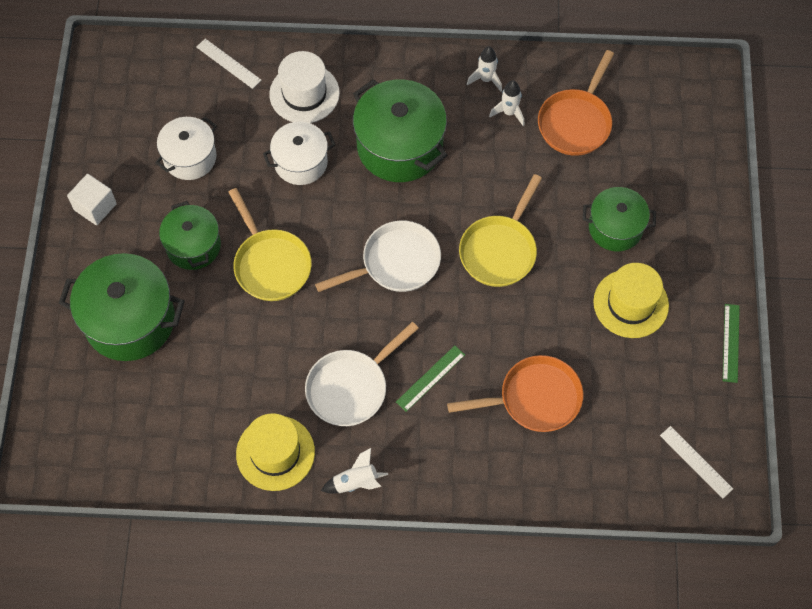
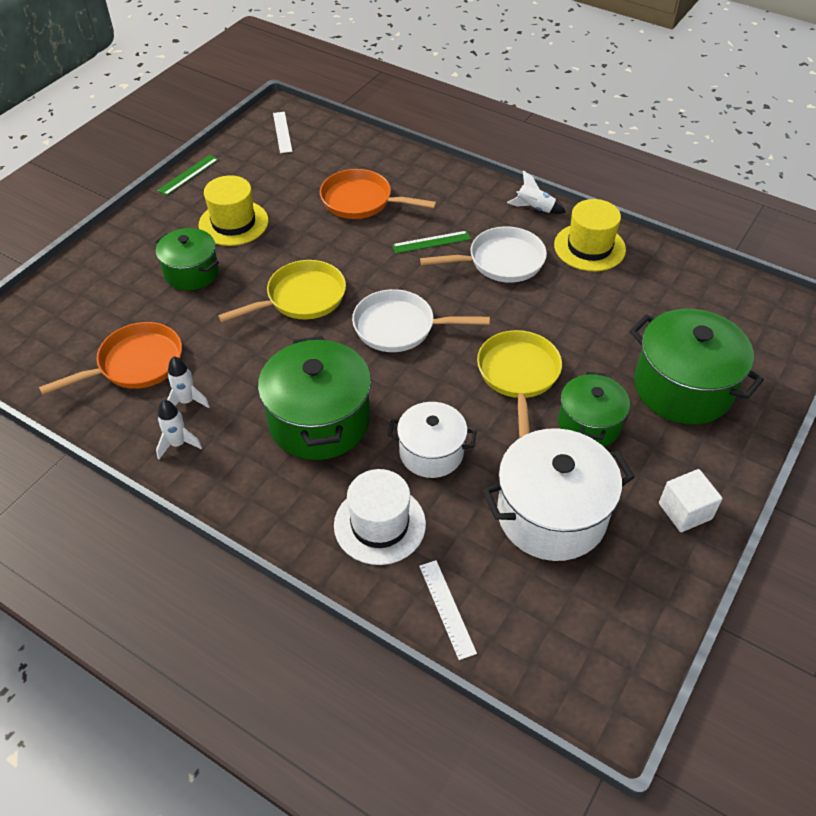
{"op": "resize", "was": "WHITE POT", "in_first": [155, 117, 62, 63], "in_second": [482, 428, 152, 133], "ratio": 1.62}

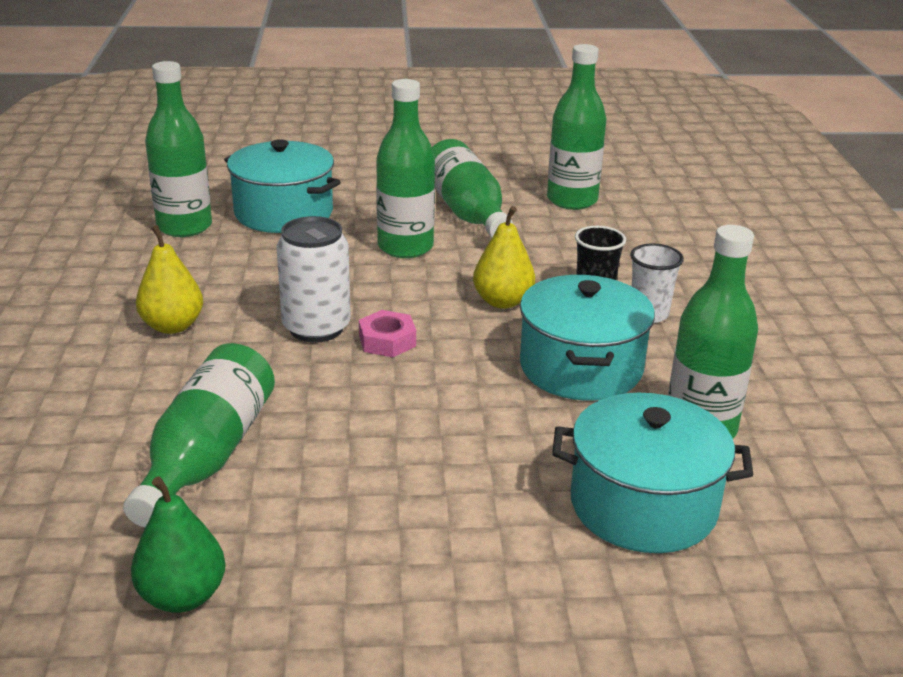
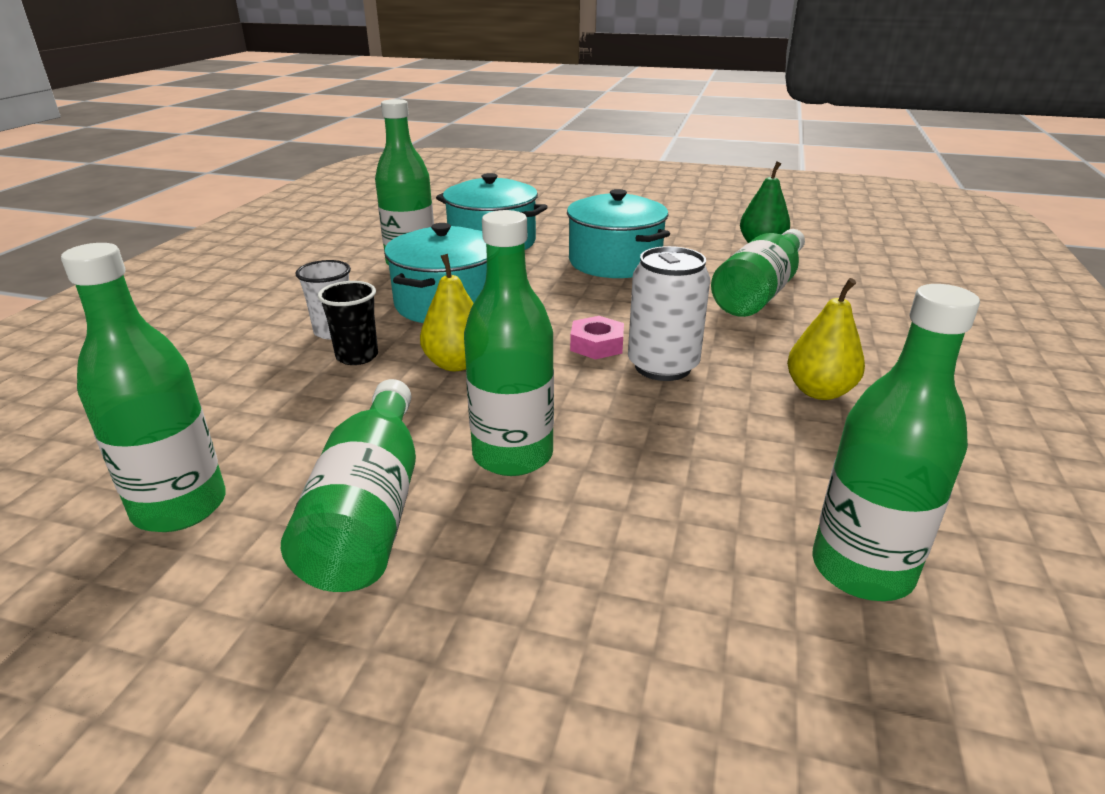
{"op": "move", "was": "TURQUOISE POT", "in_first": [224, 139, 117, 94], "in_second": [567, 189, 103, 89]}

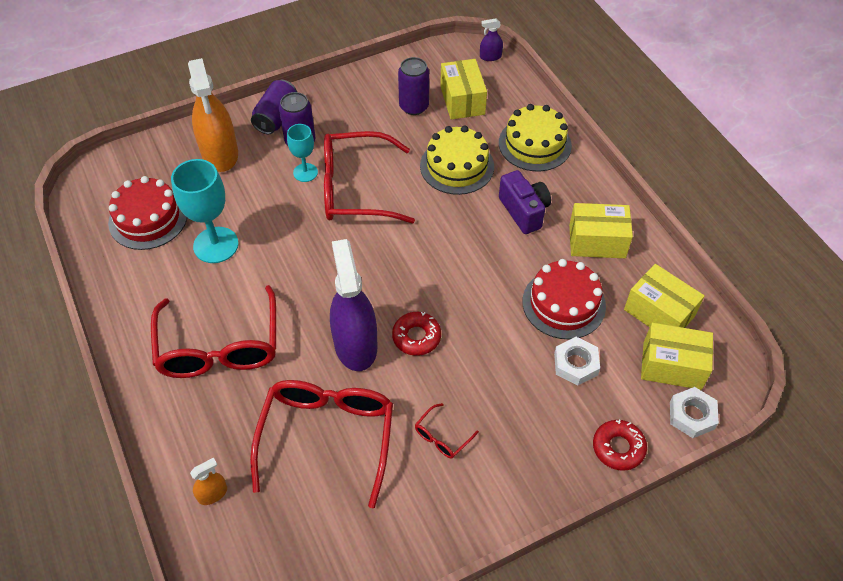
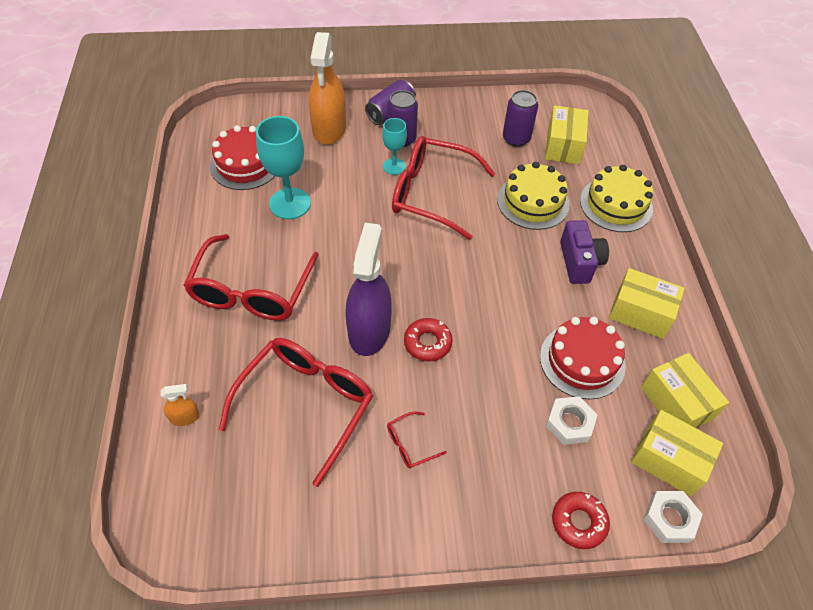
{"op": "delete", "was": "PURPLE SPRAY BOTTLE", "in_first": [480, 19, 23, 42]}

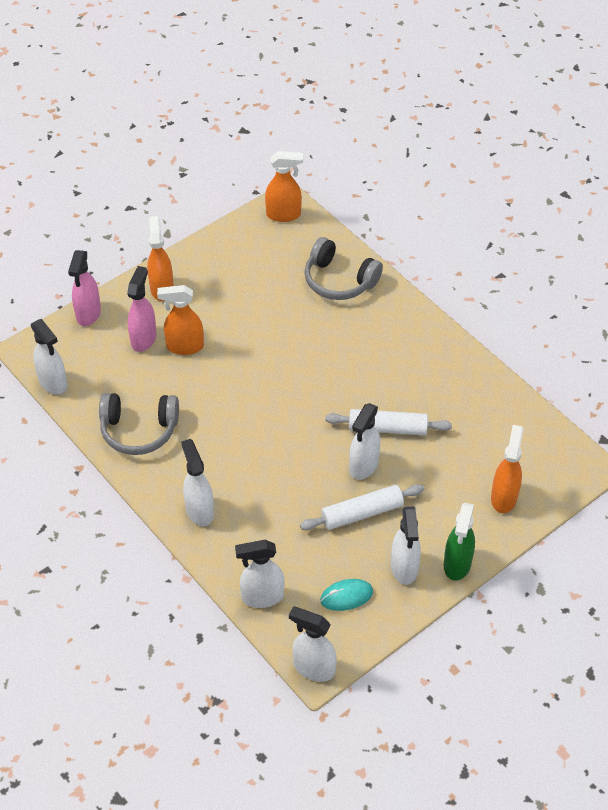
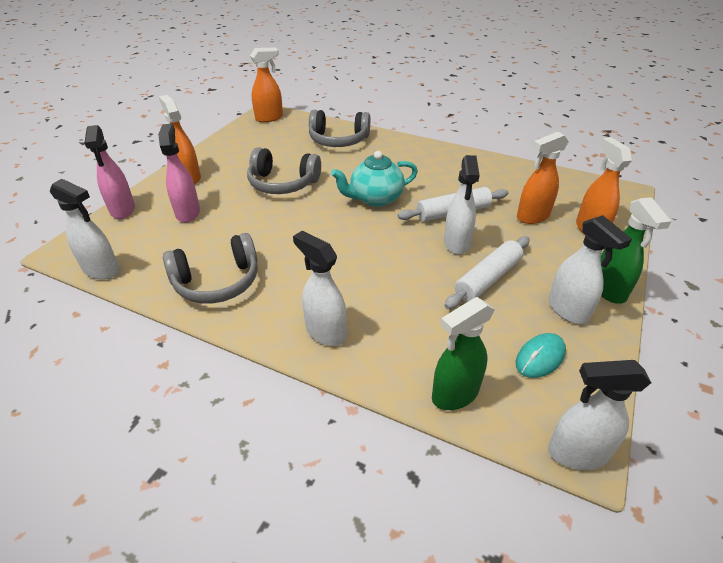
{"op": "move", "was": "ORANGE SPRAY BOTTLE", "in_first": [157, 285, 47, 70], "in_second": [517, 132, 52, 92]}
{"op": "recolor", "was": "WHITE SPRAY BOTTLE", "now": "GREEN SPRAY BOTTLE", "in_first": [235, 540, 50, 68], "in_second": [432, 297, 63, 113]}
{"op": "insert", "now": "GREY HEADPHONES", "in_second": [247, 147, 74, 47]}
{"op": "insert", "now": "TURQUOISE TEAPOT", "in_second": [331, 151, 87, 56]}

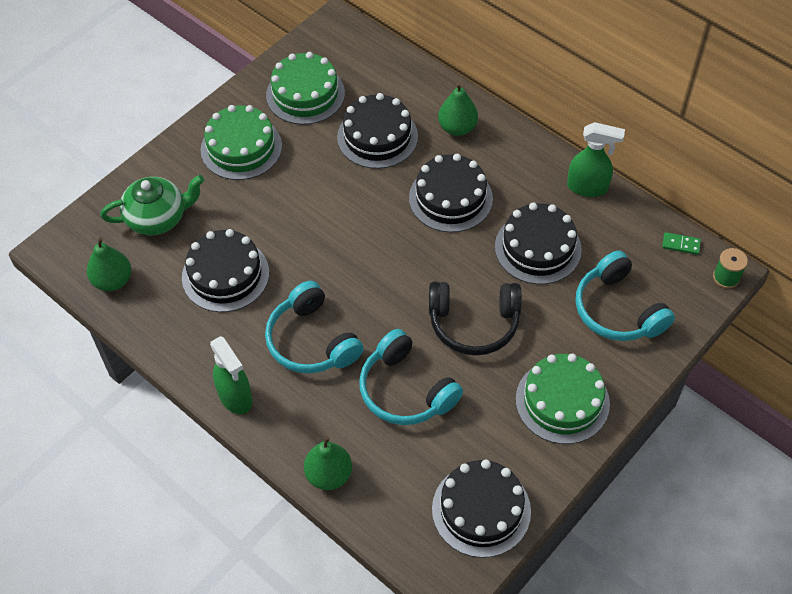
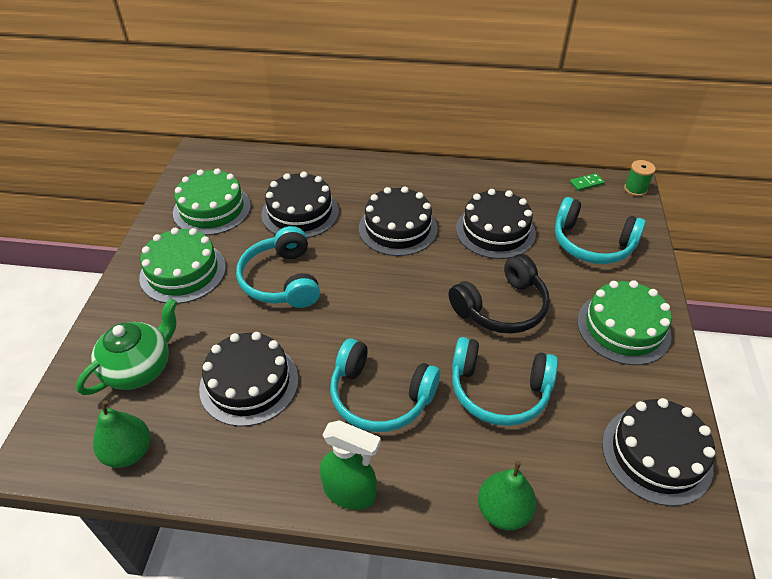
{"op": "delete", "was": "GREEN PEAR", "in_first": [438, 83, 40, 53]}
{"op": "delete", "was": "GREEN SPRAY BOTTLE", "in_first": [567, 122, 58, 75]}
{"op": "insert", "now": "TURQUOISE HEADPHONES", "in_second": [236, 226, 84, 82]}

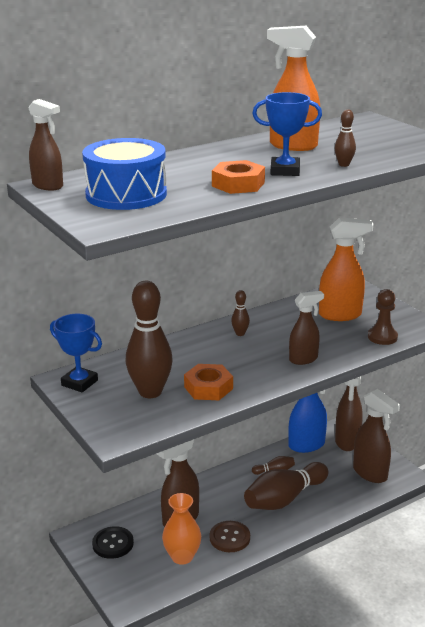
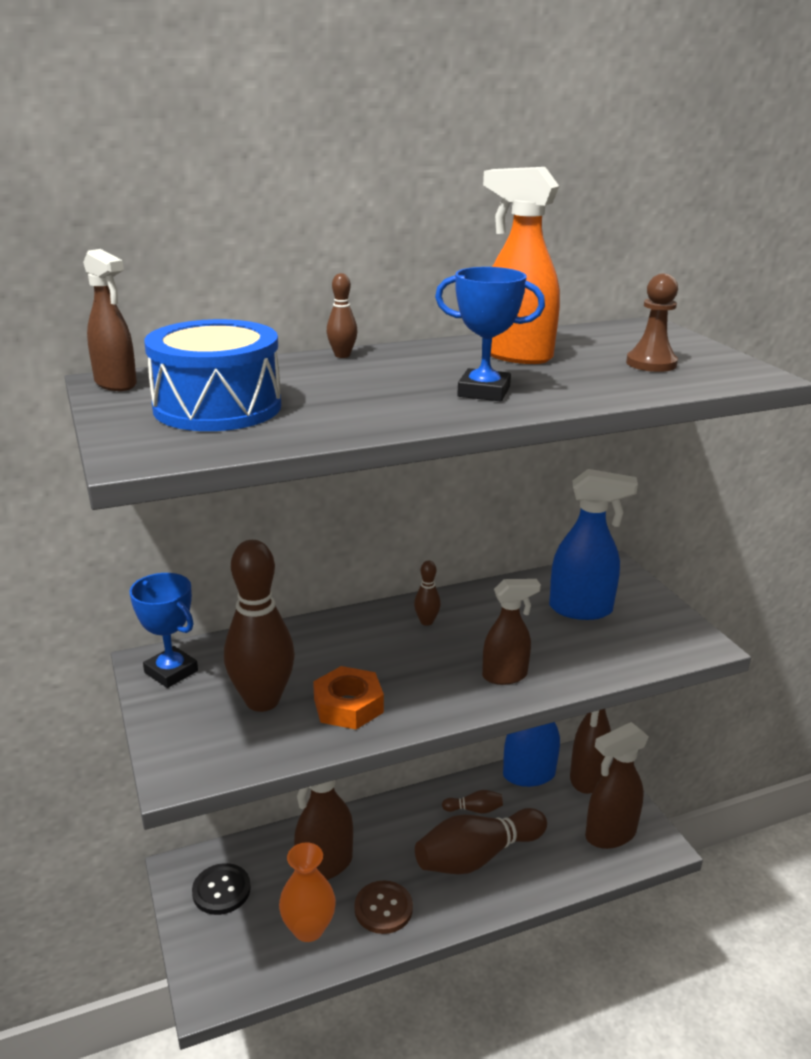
{"op": "move", "was": "BROWN BOWLING PIN", "in_first": [335, 109, 21, 58], "in_second": [327, 273, 31, 85]}
{"op": "delete", "was": "ORANGE NUT", "in_first": [212, 160, 53, 34]}
{"op": "recolor", "was": "ORANGE SPRAY BOTTLE", "now": "BLUE SPRAY BOTTLE", "in_first": [319, 217, 54, 104], "in_second": [549, 469, 89, 151]}
{"op": "move", "was": "BROWN PAWN", "in_first": [368, 289, 30, 56], "in_second": [626, 274, 52, 98]}
{"op": "rotate", "was": "BROWN SPRAY BOTTLE", "in_first": [353, 389, 47, 94], "in_second": [585, 722, 64, 127], "clockwise": 90}

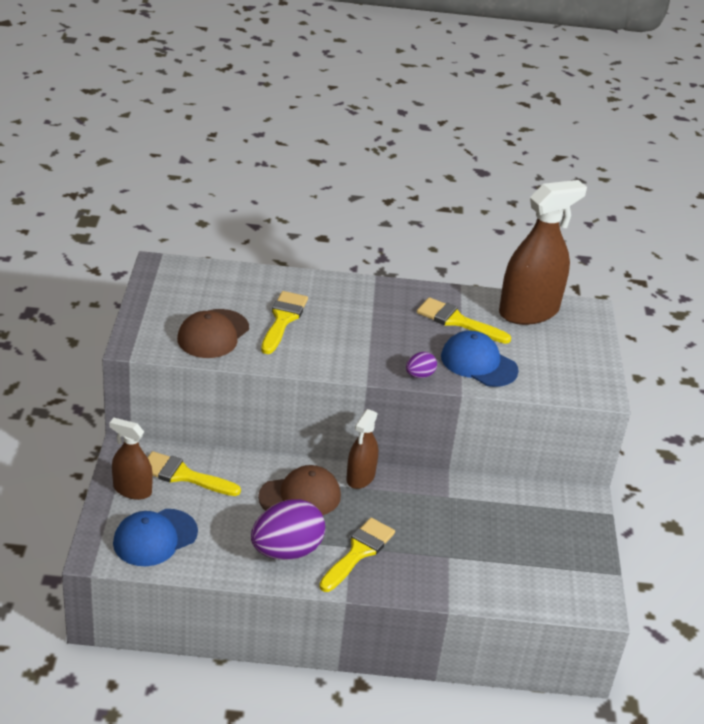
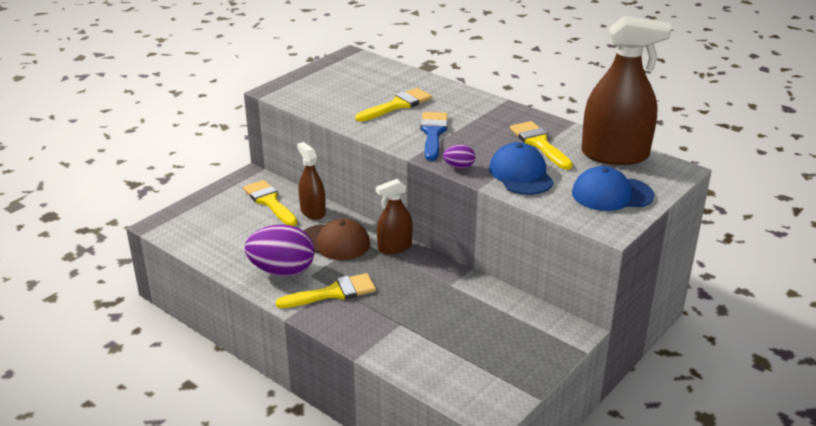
{"op": "delete", "was": "BROWN CAP", "in_first": [177, 309, 72, 49]}
{"op": "move", "was": "BROWN SPRAY BOTTLE", "in_first": [109, 418, 44, 82], "in_second": [297, 142, 29, 78]}
{"op": "move", "was": "BLUE CAP", "in_first": [113, 509, 85, 57], "in_second": [572, 166, 82, 45]}
{"op": "insert", "now": "BLUE BRUSH", "in_second": [420, 112, 28, 49]}

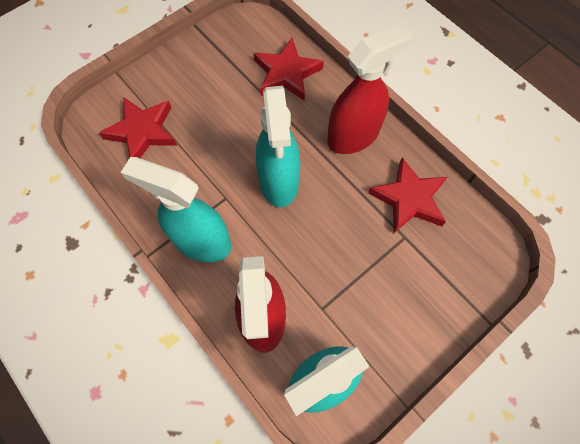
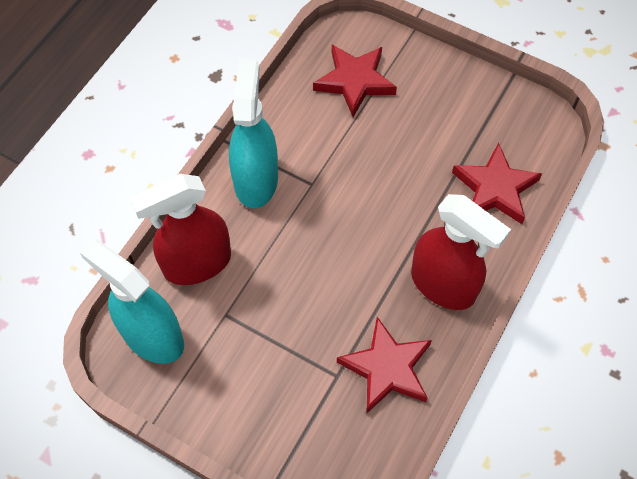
{"op": "delete", "was": "TURQUOISE SPRAY BOTTLE", "in_first": [256, 86, 44, 121]}

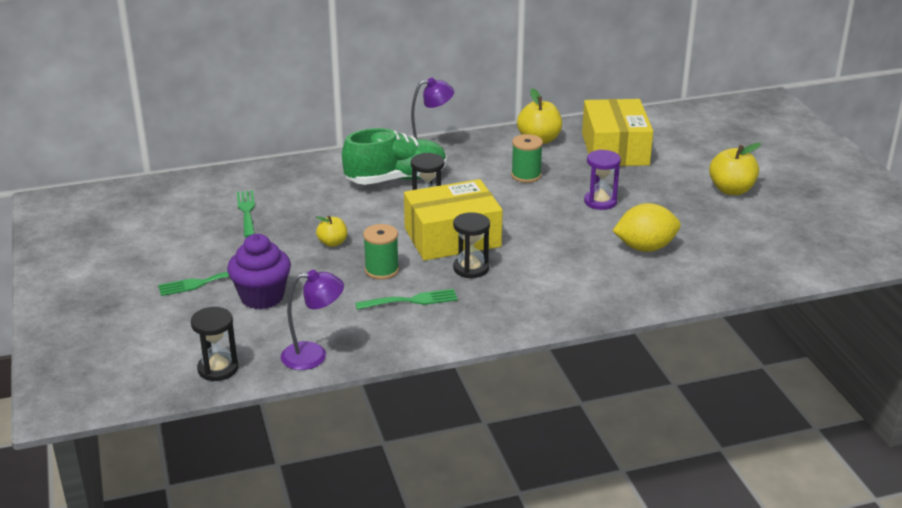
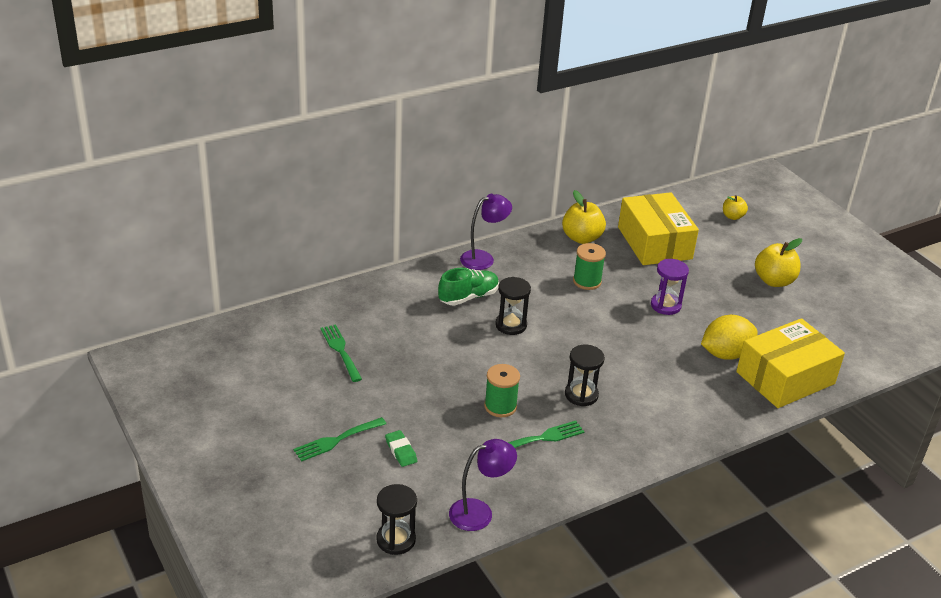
{"op": "resize", "was": "GREEN SHOE", "in_first": [342, 128, 105, 57], "in_second": [438, 268, 61, 38], "ratio": 0.66}
{"op": "move", "was": "YELLOW BOX", "in_first": [404, 179, 99, 82], "in_second": [736, 318, 109, 90]}
{"op": "move", "was": "YELLOW APPLE", "in_first": [316, 215, 31, 32], "in_second": [723, 195, 25, 25]}
{"op": "replace", "was": "PURPLE CUPCAKE", "now": "GREEN ERASER", "in_first": [227, 234, 64, 75], "in_second": [385, 430, 32, 37]}

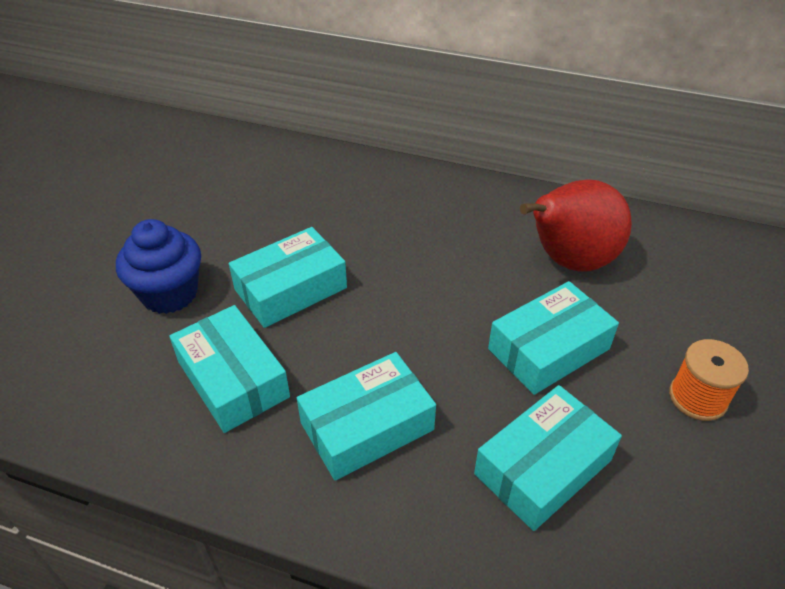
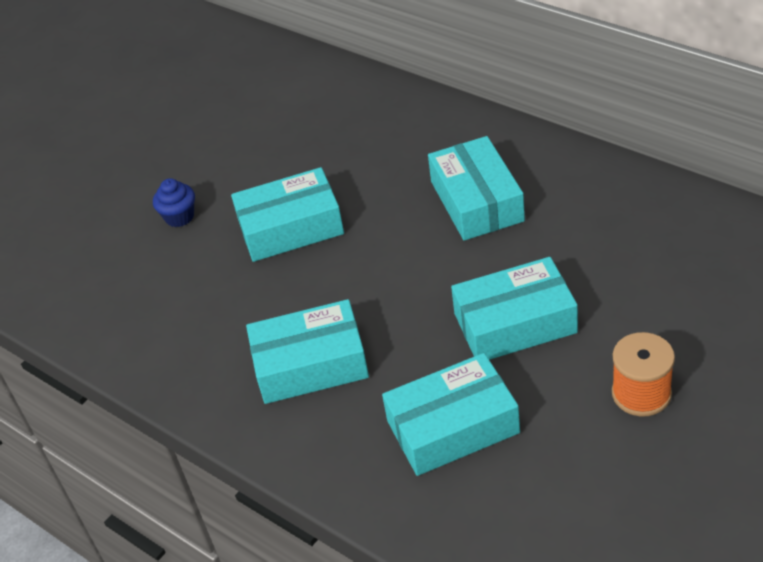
{"op": "delete", "was": "RED PEAR", "in_first": [520, 179, 112, 93]}
{"op": "resize", "was": "BLUE CUPCAKE", "in_first": [116, 219, 85, 95], "in_second": [153, 178, 42, 49], "ratio": 0.55}
{"op": "move", "was": "TURQUOISE BOX", "in_first": [169, 305, 121, 128], "in_second": [428, 136, 97, 105]}

